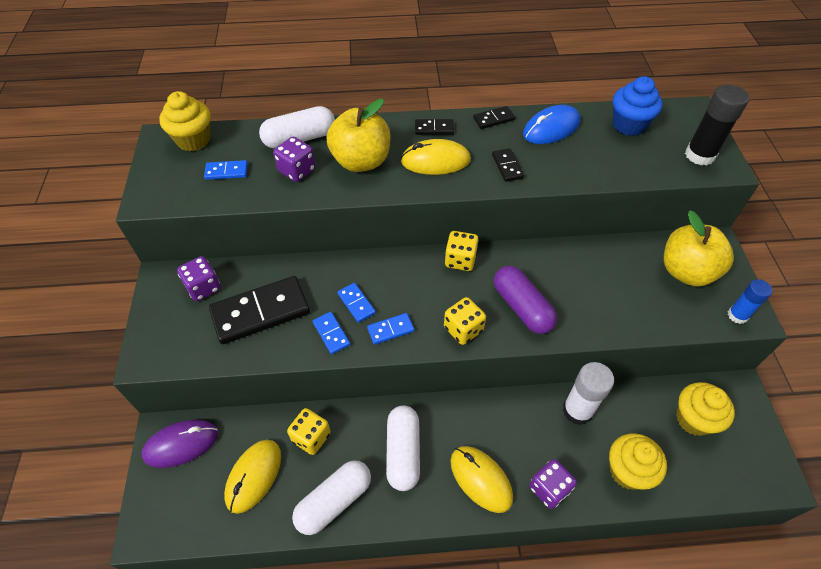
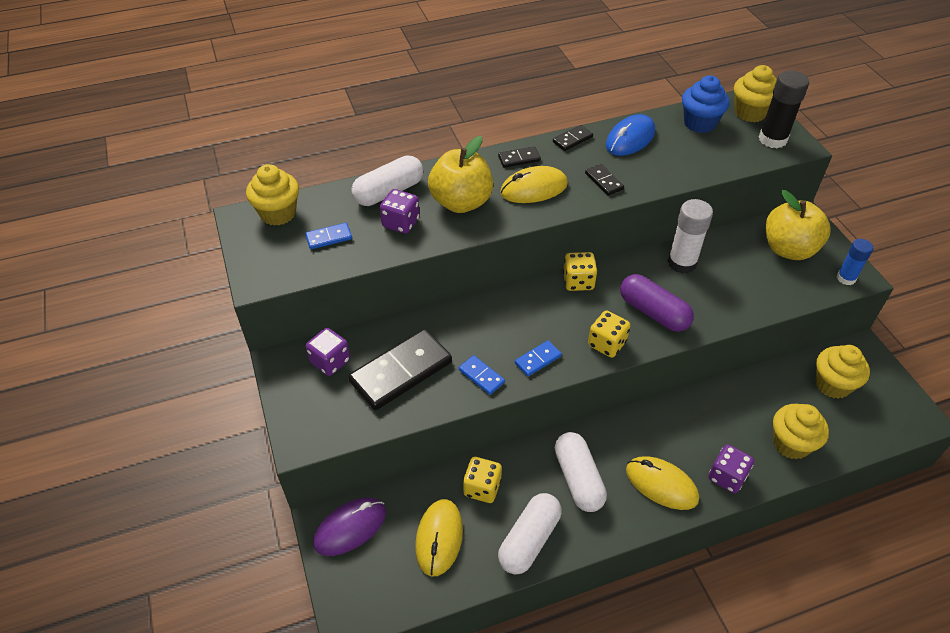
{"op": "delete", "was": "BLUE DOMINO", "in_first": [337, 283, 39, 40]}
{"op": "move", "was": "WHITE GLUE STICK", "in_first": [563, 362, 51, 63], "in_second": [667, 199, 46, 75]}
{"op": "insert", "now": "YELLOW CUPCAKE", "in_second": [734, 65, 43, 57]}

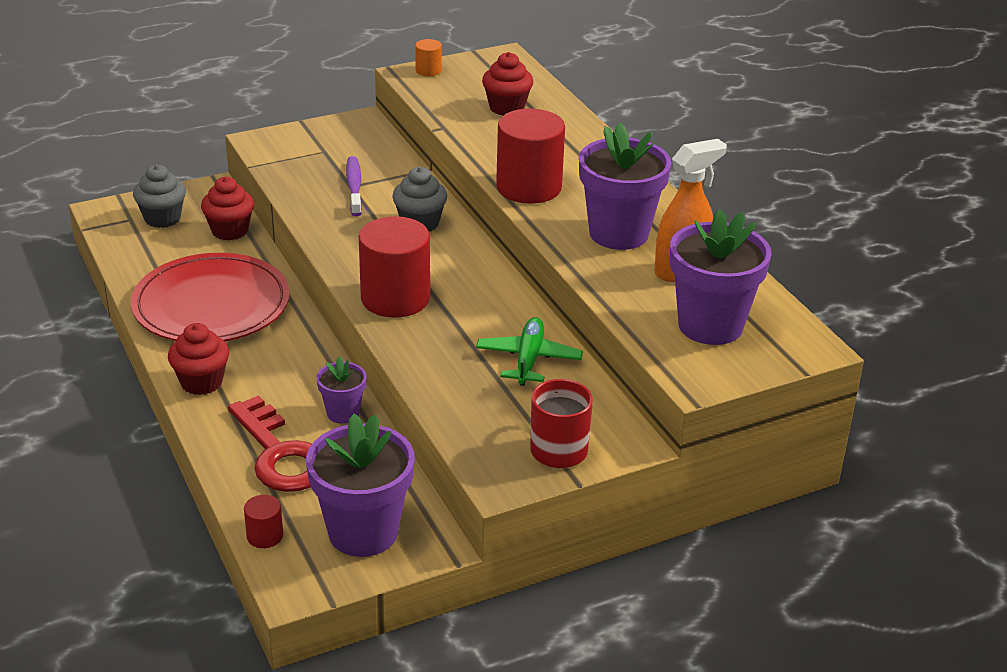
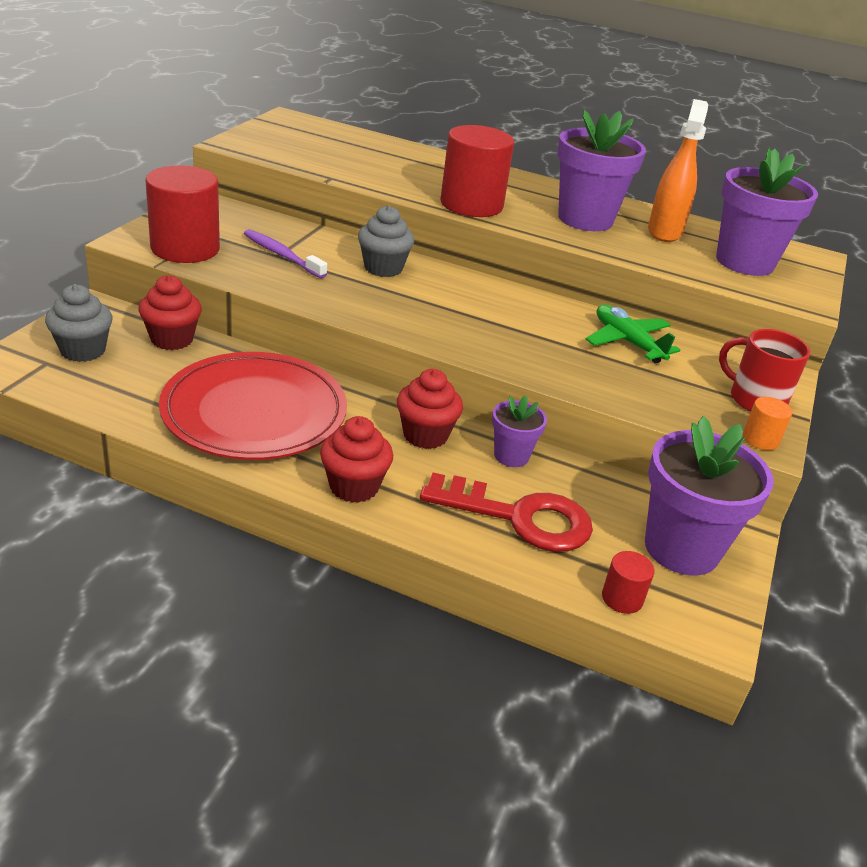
{"op": "move", "was": "ORANGE CYLINDER", "in_first": [415, 39, 27, 37], "in_second": [743, 397, 49, 53]}
{"op": "move", "was": "RED CUPCAKE", "in_first": [482, 52, 51, 63], "in_second": [397, 369, 66, 80]}
{"op": "move", "was": "RED CYLINDER", "in_first": [359, 216, 71, 102], "in_second": [145, 165, 75, 98]}

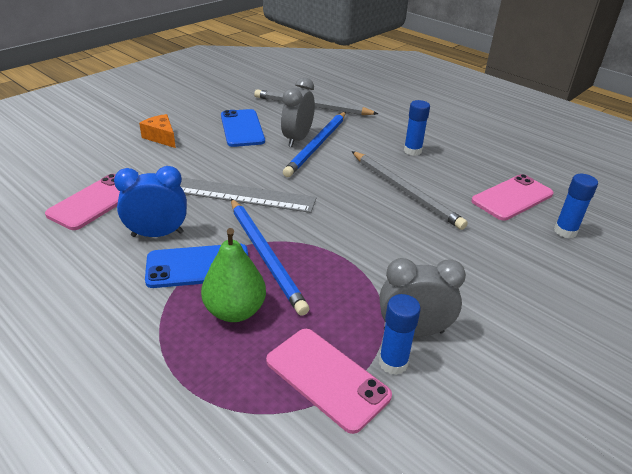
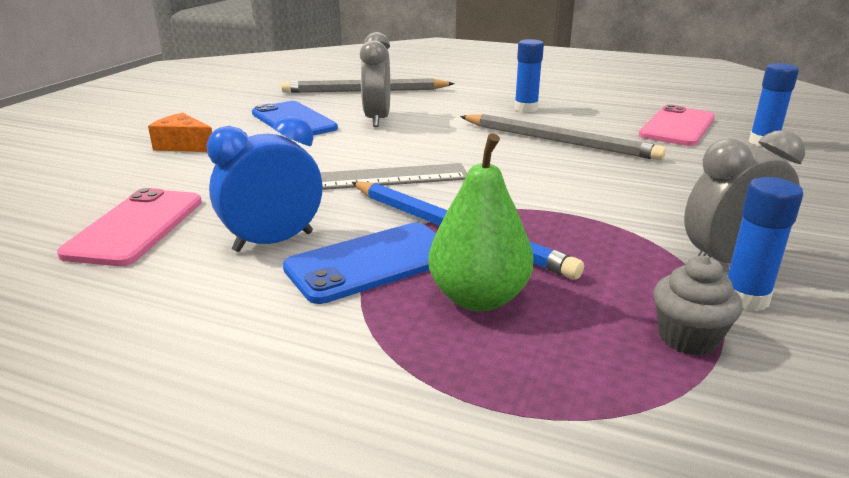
{"op": "delete", "was": "BLUE PENCIL", "in_first": [283, 112, 63, 65]}
{"op": "replace", "was": "PINK PHONE", "now": "GREY CUPCAKE", "in_first": [266, 329, 126, 105], "in_second": [654, 256, 89, 100]}

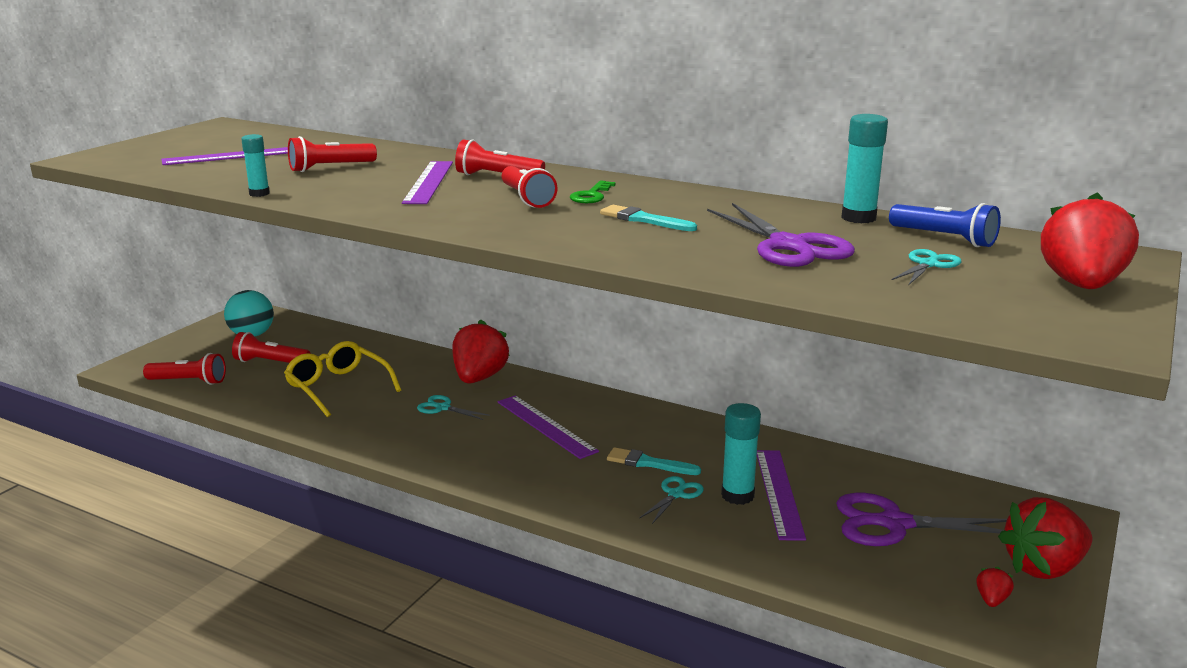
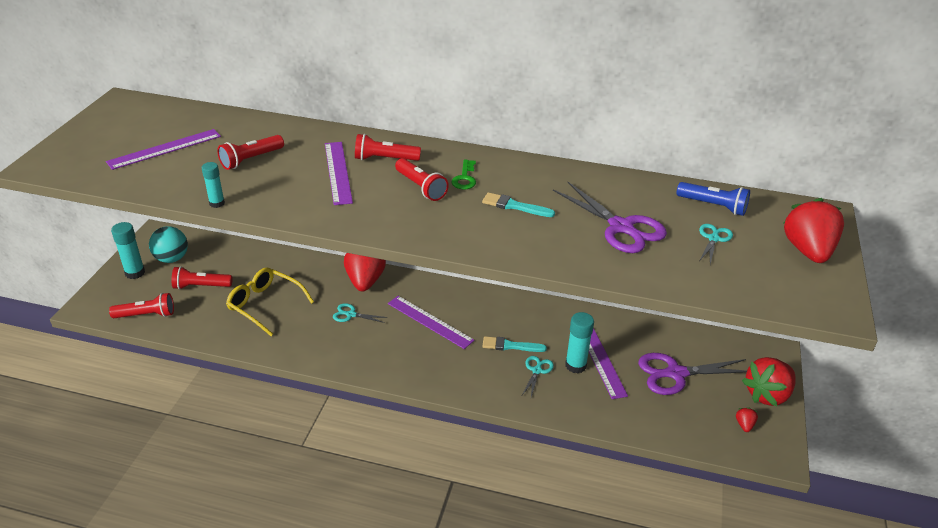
{"op": "move", "was": "TURQUOISE GLUE STICK", "in_first": [841, 114, 47, 109], "in_second": [111, 222, 34, 57]}

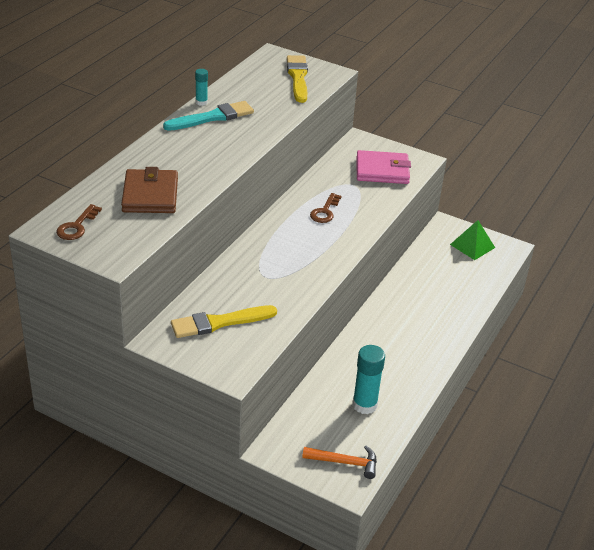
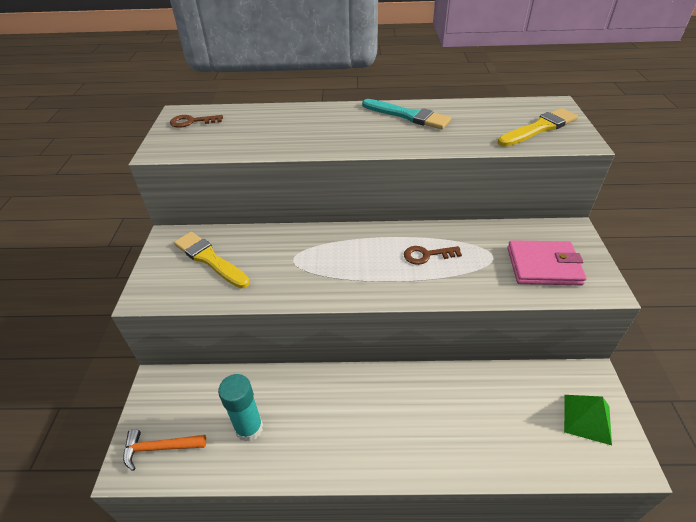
{"op": "delete", "was": "TURQUOISE GLUE STICK", "in_first": [195, 69, 13, 37]}
{"op": "rotate", "was": "PINK WALLET", "in_first": [356, 150, 55, 34], "in_second": [507, 240, 80, 45], "clockwise": -60}
{"op": "delete", "was": "BROWN WALLET", "in_first": [121, 167, 57, 46]}
{"op": "rotate", "was": "ORANGE HAMMER", "in_first": [302, 446, 75, 33], "in_second": [123, 429, 83, 42], "clockwise": 105}

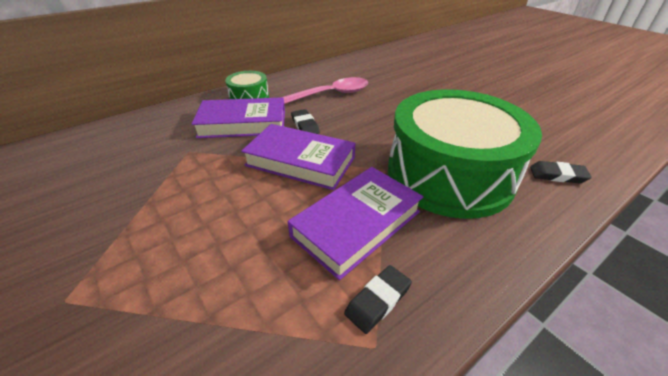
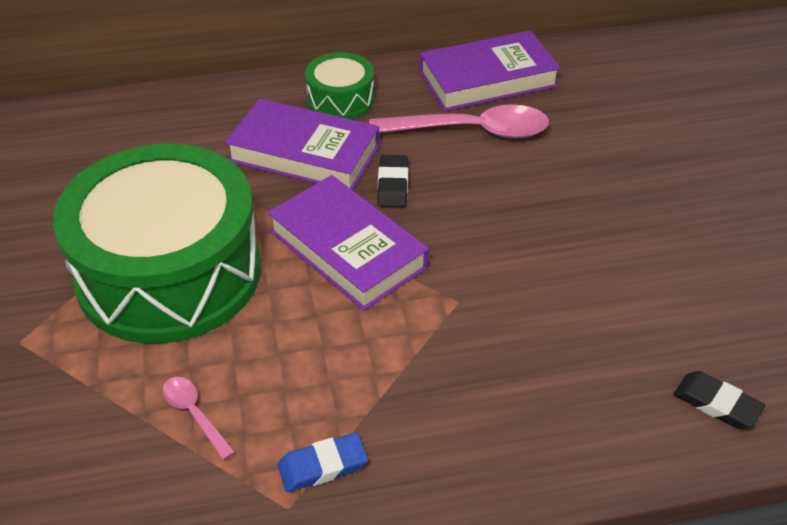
{"op": "move", "was": "GREEN DRUM", "in_first": [388, 89, 154, 130], "in_second": [53, 143, 208, 201]}
{"op": "move", "was": "PURPLE BOOK", "in_first": [288, 167, 136, 113], "in_second": [419, 31, 142, 80]}
{"op": "recolor", "was": "BLACK ERASER", "now": "BLUE ERASER", "in_first": [344, 265, 68, 69], "in_second": [277, 433, 91, 59]}
{"op": "insert", "now": "PINK SPOON", "in_second": [162, 377, 73, 83]}

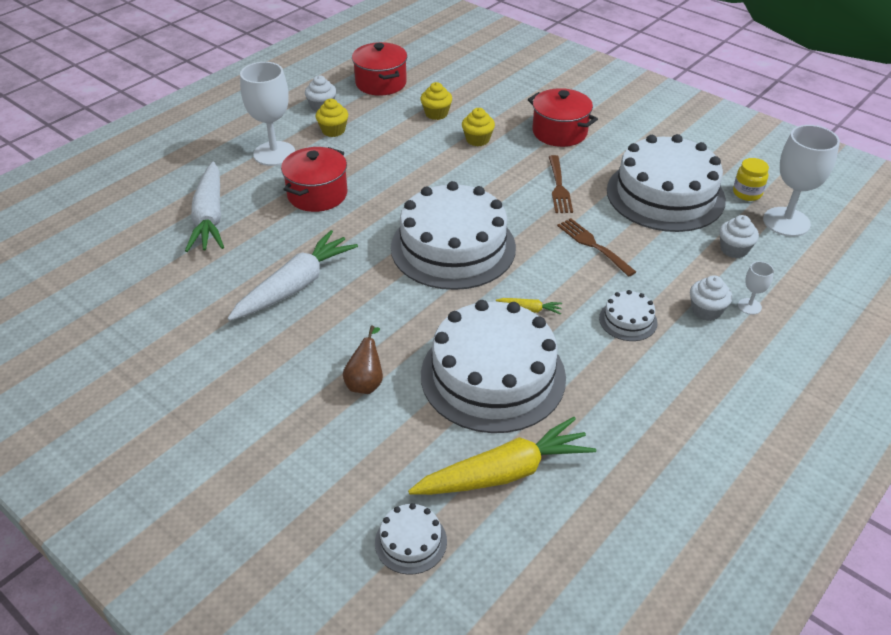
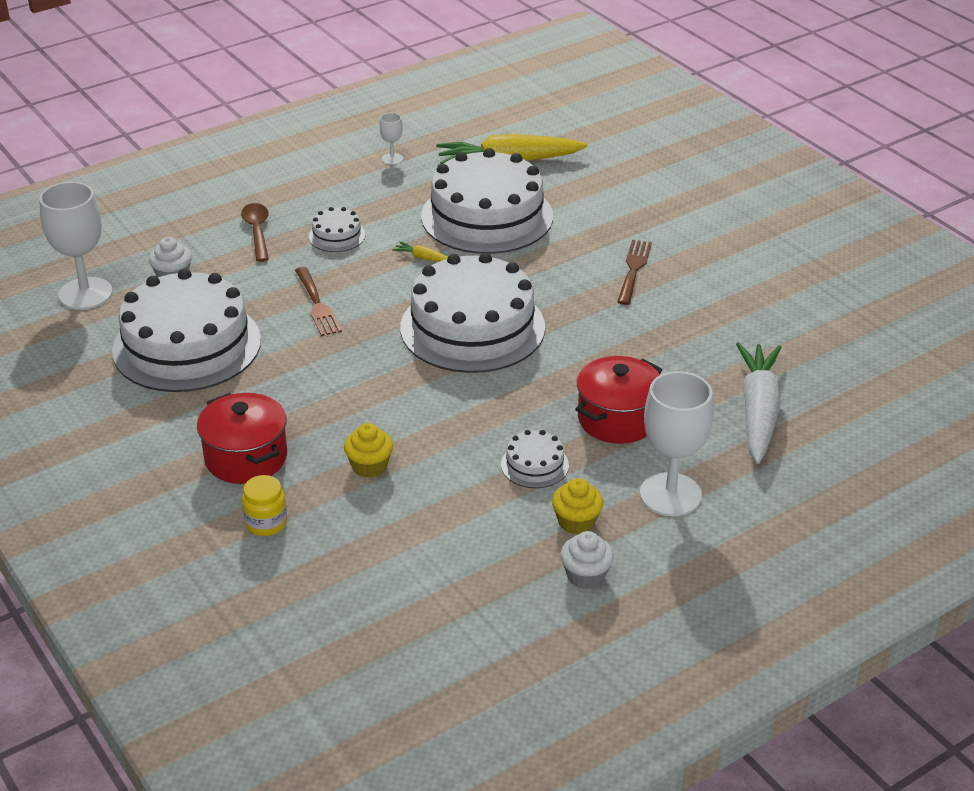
{"op": "delete", "was": "RED POT", "in_first": [352, 42, 55, 54]}
{"op": "delete", "was": "YELLOW CUPCAKE", "in_first": [421, 82, 31, 38]}
{"op": "move", "was": "BROWN FORK", "in_first": [549, 155, 24, 58], "in_second": [617, 240, 35, 65]}
{"op": "move", "was": "YELLOW JAR", "in_first": [733, 158, 36, 43], "in_second": [242, 475, 45, 61]}
{"op": "delete", "was": "WHITE CARROT", "in_first": [227, 230, 131, 91]}
{"op": "move", "was": "WHITE GOBLET", "in_first": [738, 261, 36, 54], "in_second": [379, 113, 24, 52]}
{"op": "replace", "was": "WHITE CUPCAKE", "now": "BROWN SPOON", "in_first": [690, 275, 42, 46], "in_second": [241, 203, 28, 59]}
{"op": "delete", "was": "BROWN PEAR", "in_first": [343, 326, 40, 68]}
{"op": "move", "was": "WHITE CAKE", "in_first": [375, 503, 72, 72], "in_second": [501, 430, 68, 58]}

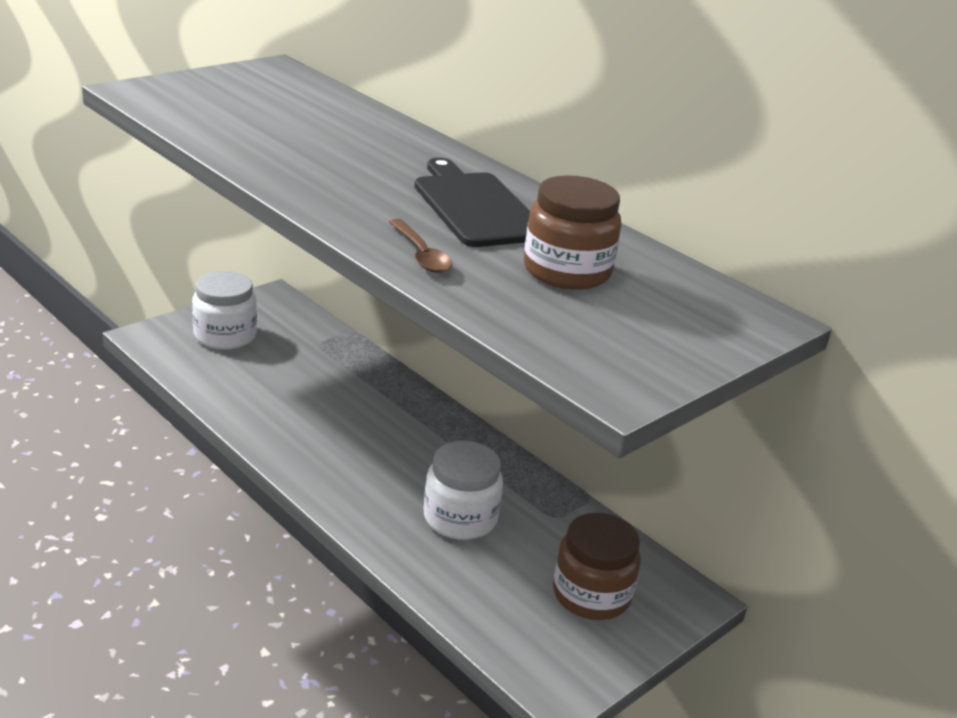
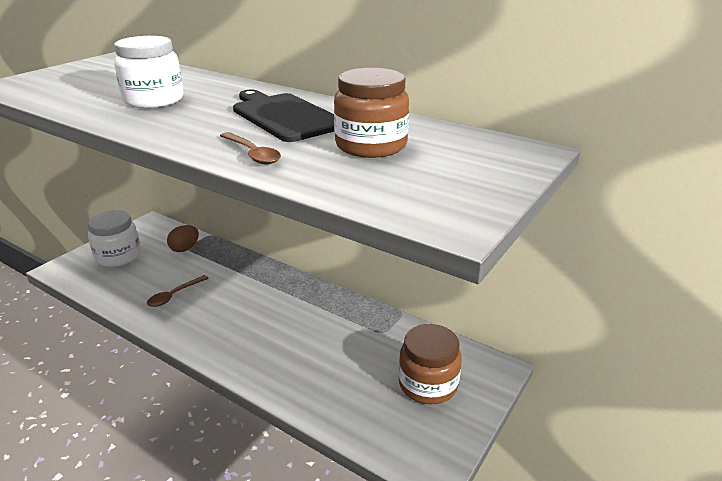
{"op": "move", "was": "WHITE JAR", "in_first": [424, 441, 79, 99], "in_second": [114, 36, 70, 72]}
{"op": "insert", "now": "BROWN EGG", "in_second": [167, 225, 32, 27]}
{"op": "insert", "now": "BROWN SPOON", "in_second": [147, 275, 62, 32]}

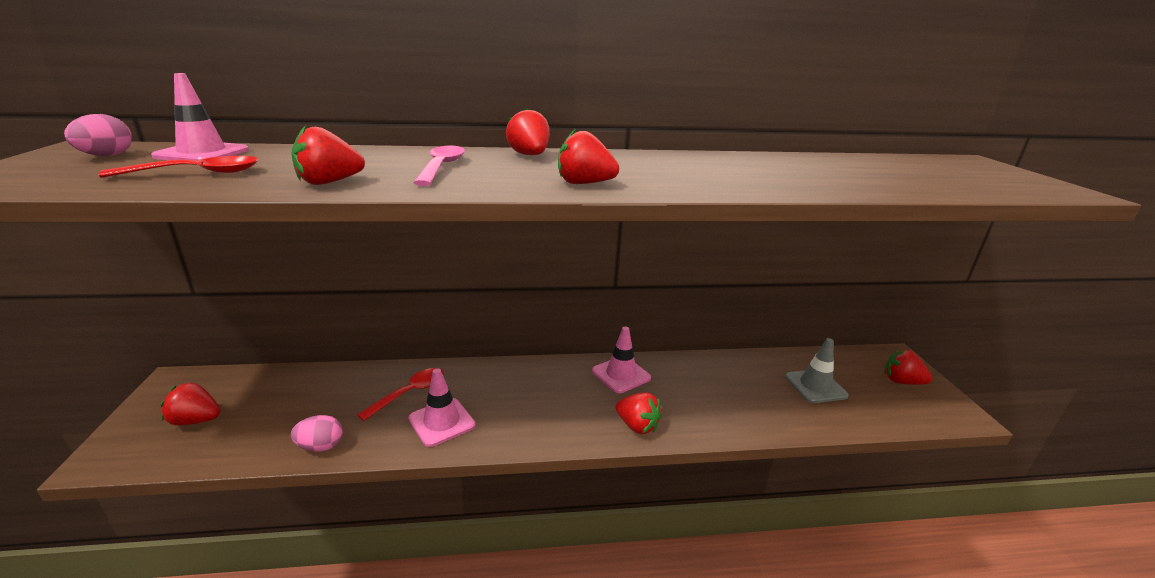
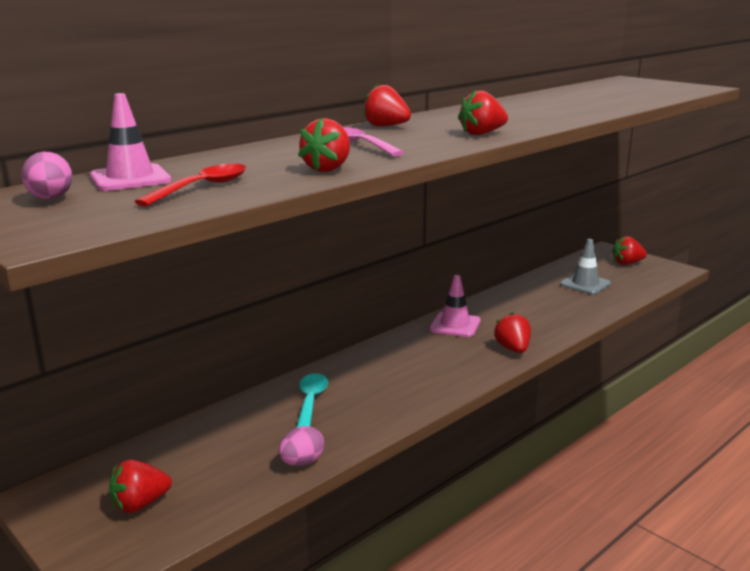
{"op": "recolor", "was": "RED SPOON", "now": "TURQUOISE SPOON", "in_first": [357, 368, 87, 53], "in_second": [296, 373, 32, 55]}
{"op": "delete", "was": "PINK TRAFFIC CONE", "in_first": [408, 368, 67, 79]}
{"op": "rotate", "was": "RED STRAWBERRY", "in_first": [616, 392, 46, 42], "in_second": [494, 312, 37, 41], "clockwise": -105}

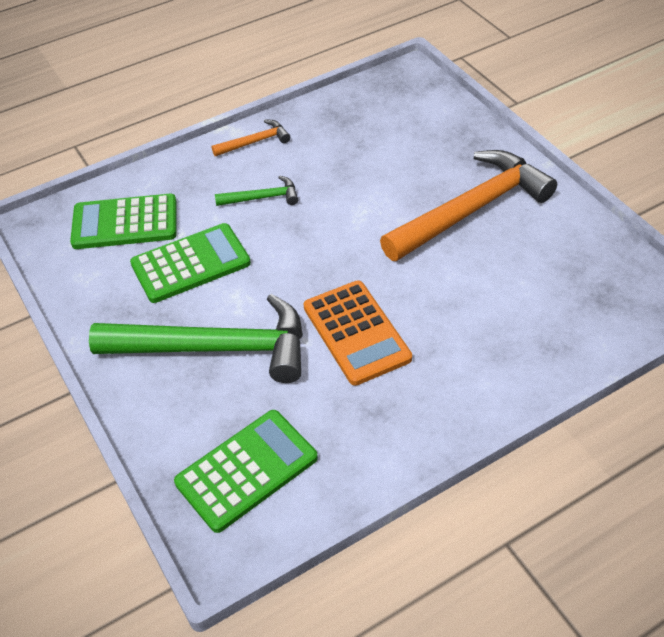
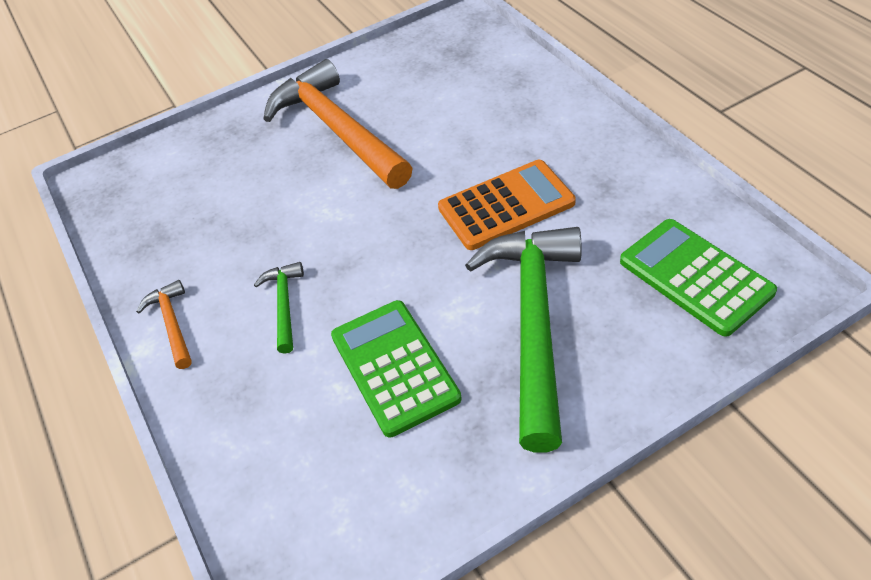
{"op": "delete", "was": "GREEN CALCULATOR", "in_first": [70, 194, 107, 55]}

